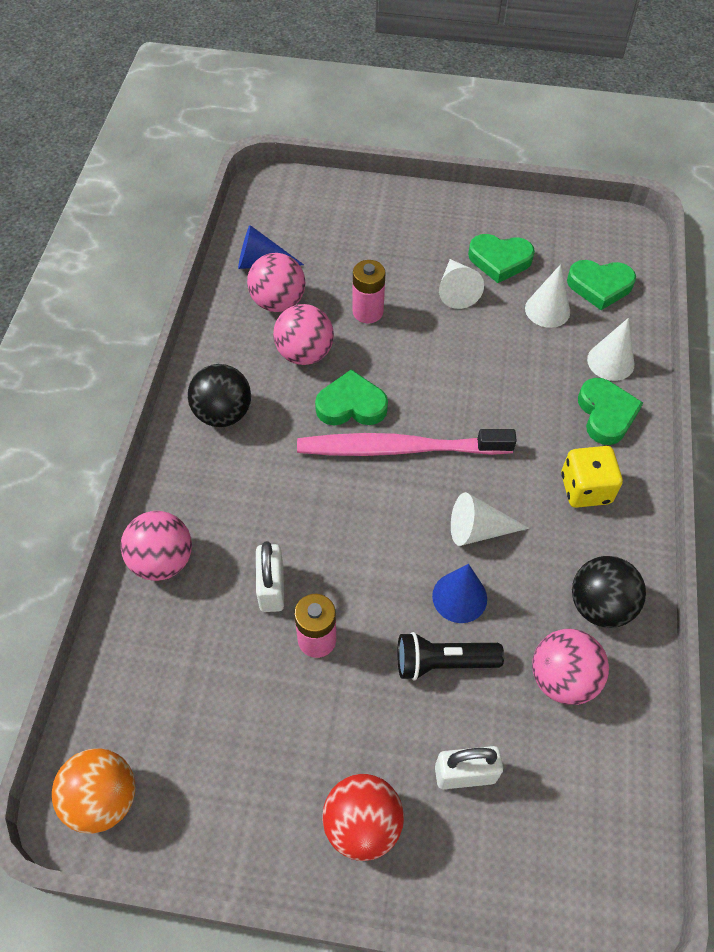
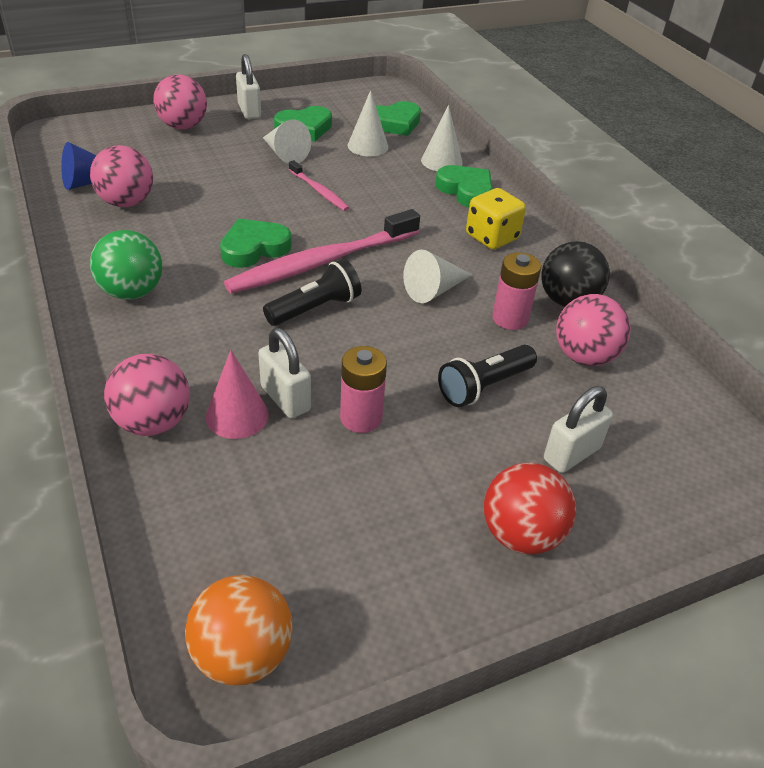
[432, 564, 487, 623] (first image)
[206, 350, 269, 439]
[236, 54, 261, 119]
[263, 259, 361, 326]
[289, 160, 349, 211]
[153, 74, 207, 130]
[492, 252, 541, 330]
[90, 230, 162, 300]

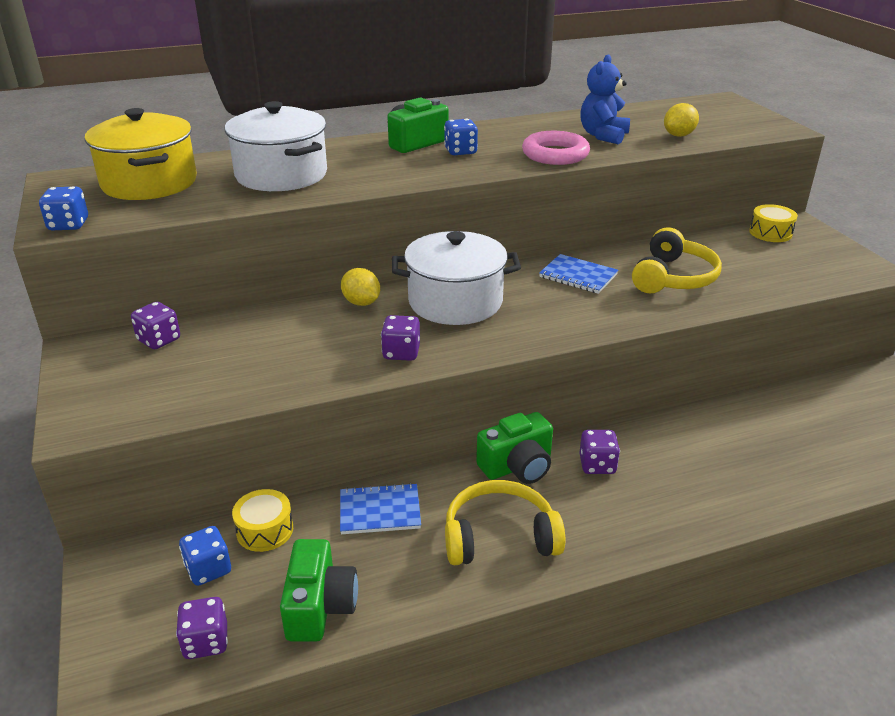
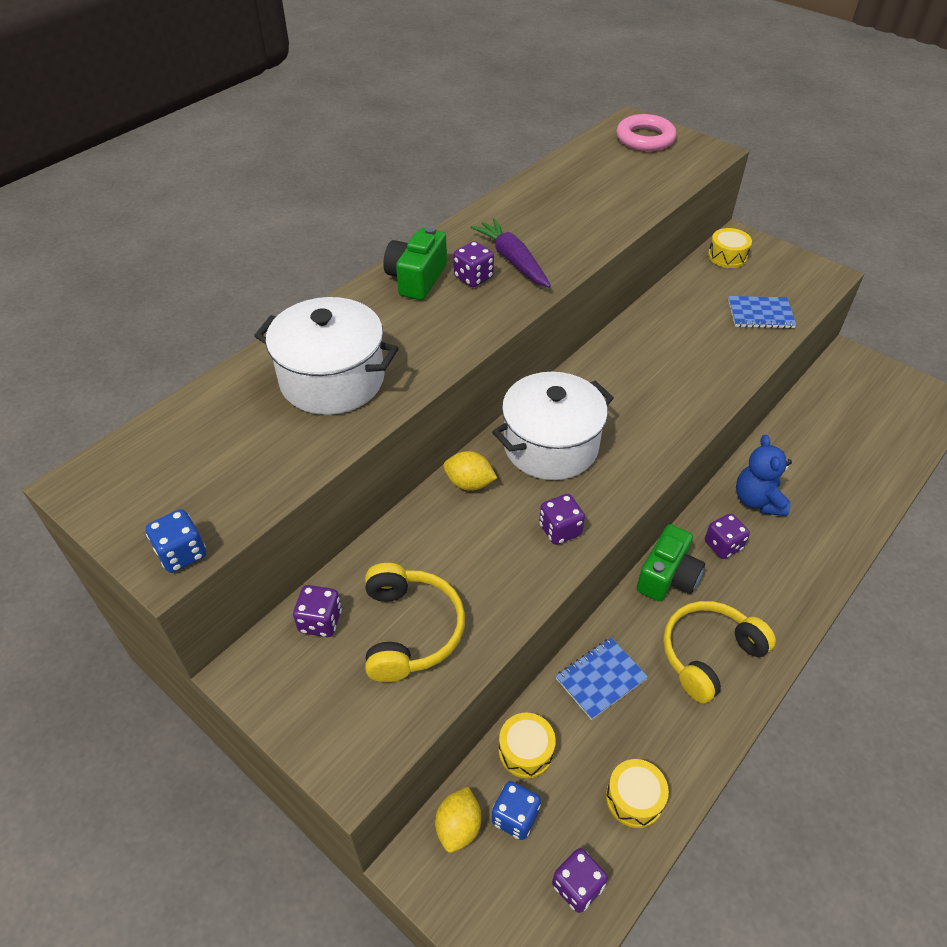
[85, 108, 197, 200] (first image)
[471, 218, 551, 288]
[617, 114, 676, 151]
[728, 296, 796, 329]
[736, 435, 792, 516]
[365, 563, 465, 682]
[435, 787, 481, 853]
[606, 759, 669, 828]
[453, 241, 494, 287]

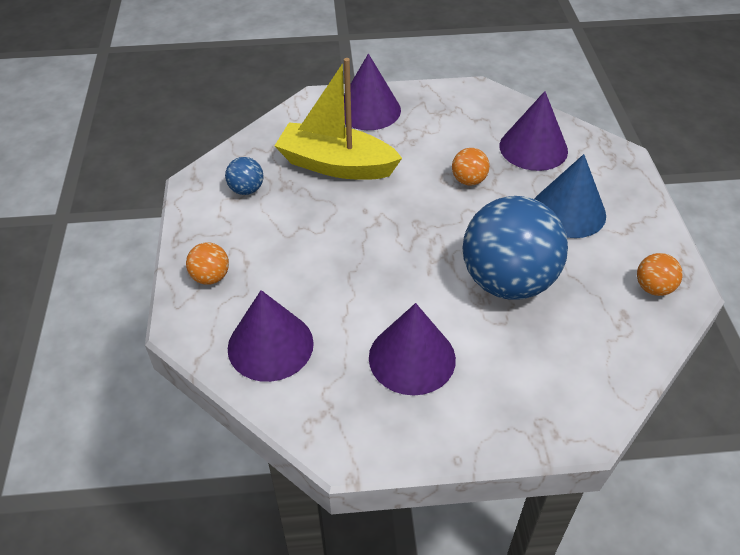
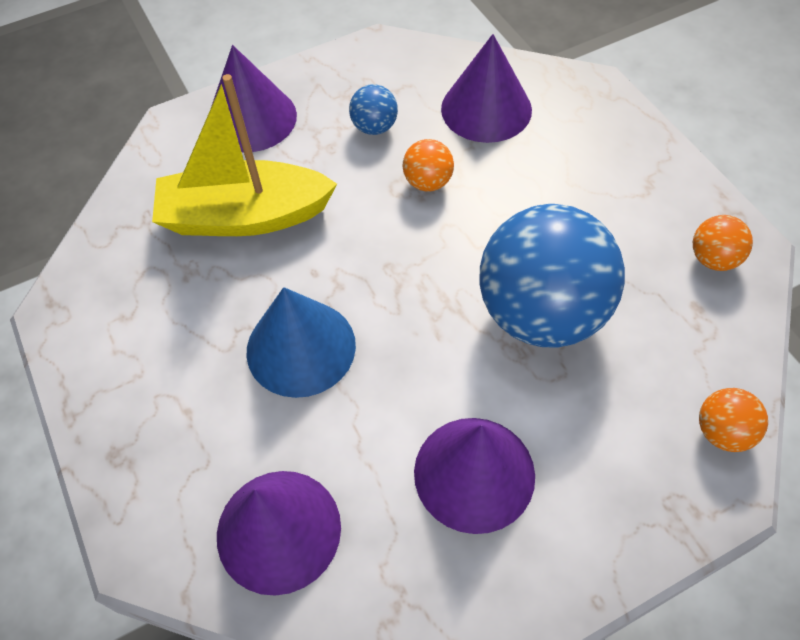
[699, 388, 768, 452]
[349, 84, 398, 135]
[247, 287, 356, 398]

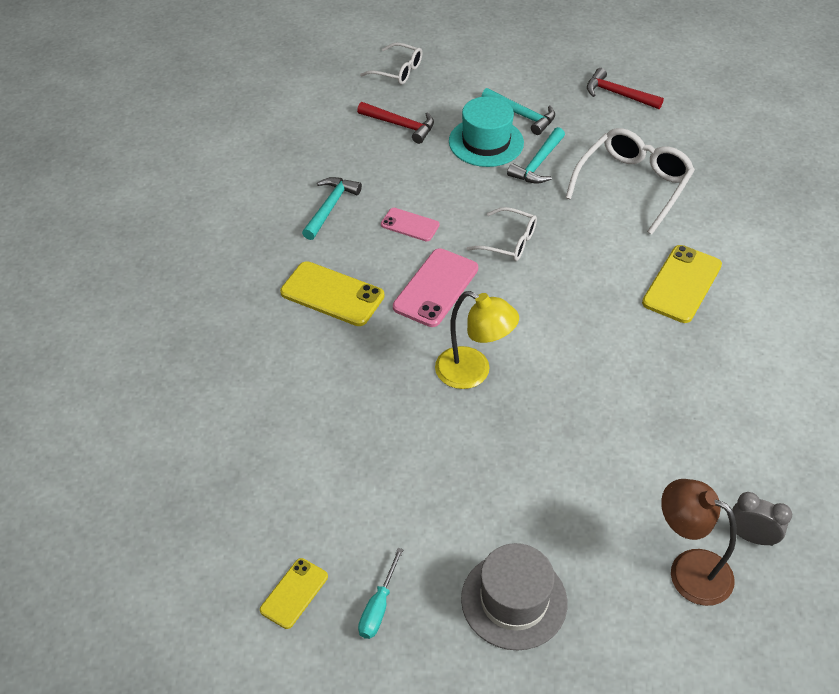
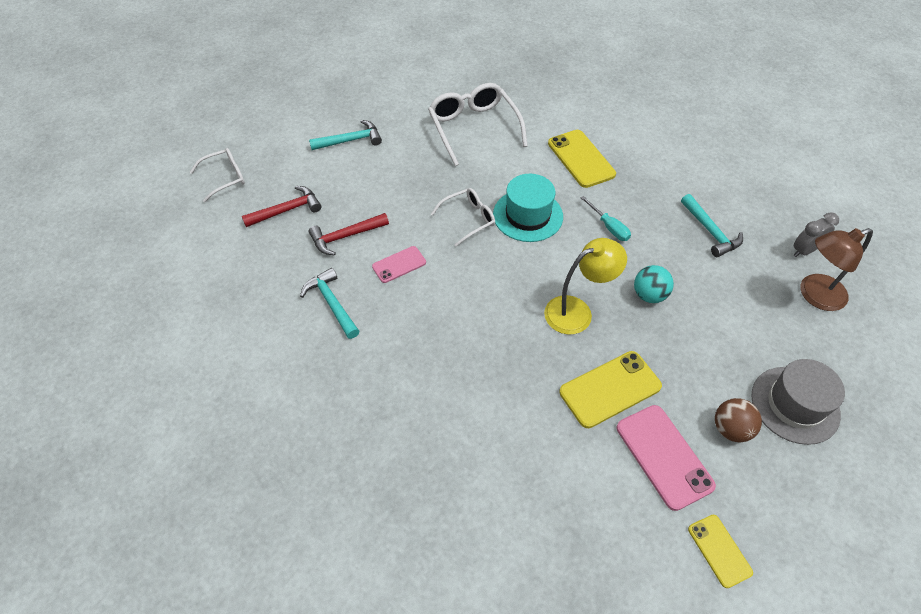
[634, 265, 674, 303]
[715, 398, 762, 442]
[559, 351, 662, 428]
[581, 196, 631, 241]
[617, 405, 716, 511]
[493, 174, 563, 242]
[681, 194, 743, 257]
[309, 213, 389, 255]

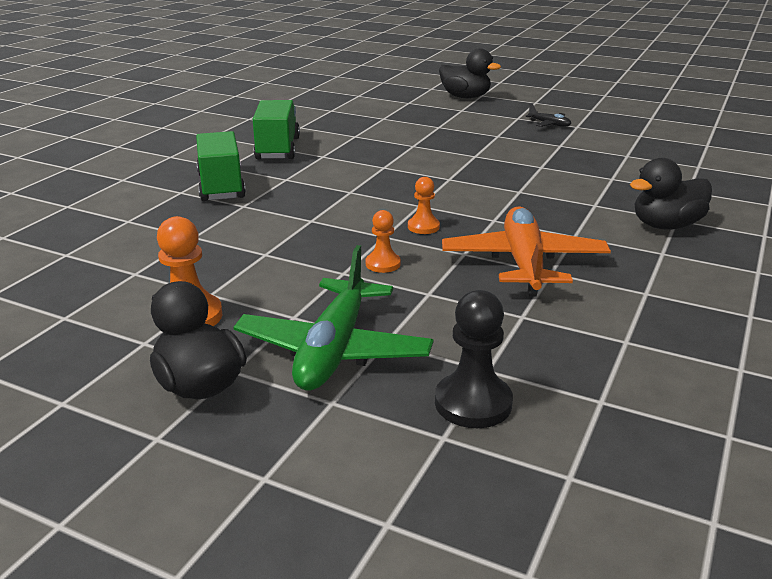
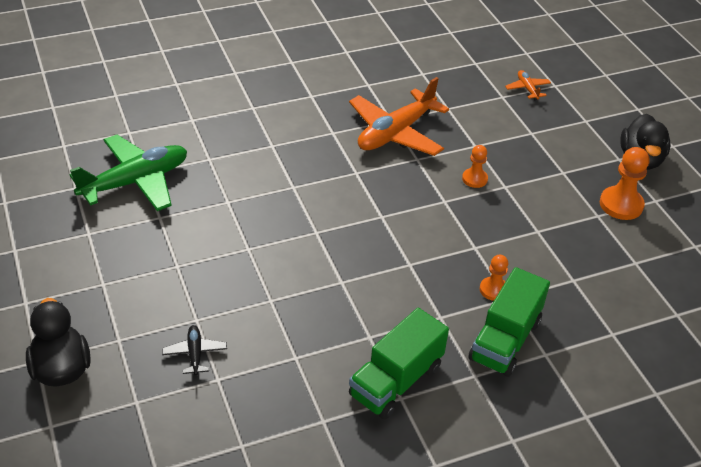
[630, 158, 712, 230] (first image)
[70, 135, 187, 211]
[480, 255, 508, 301]
[162, 325, 227, 376]
[505, 70, 551, 101]

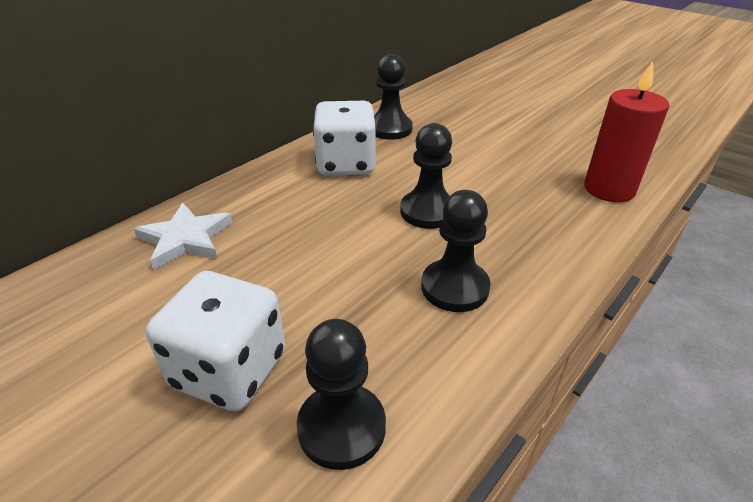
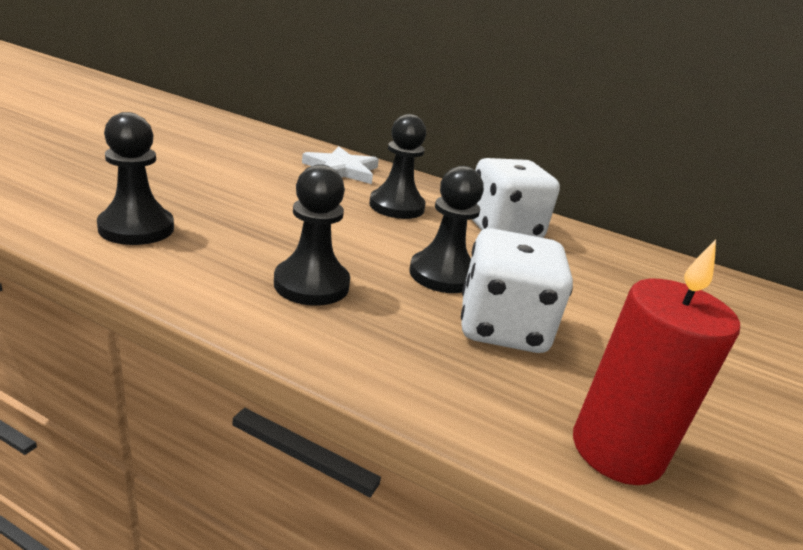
[461, 228, 573, 353]
[369, 114, 426, 219]

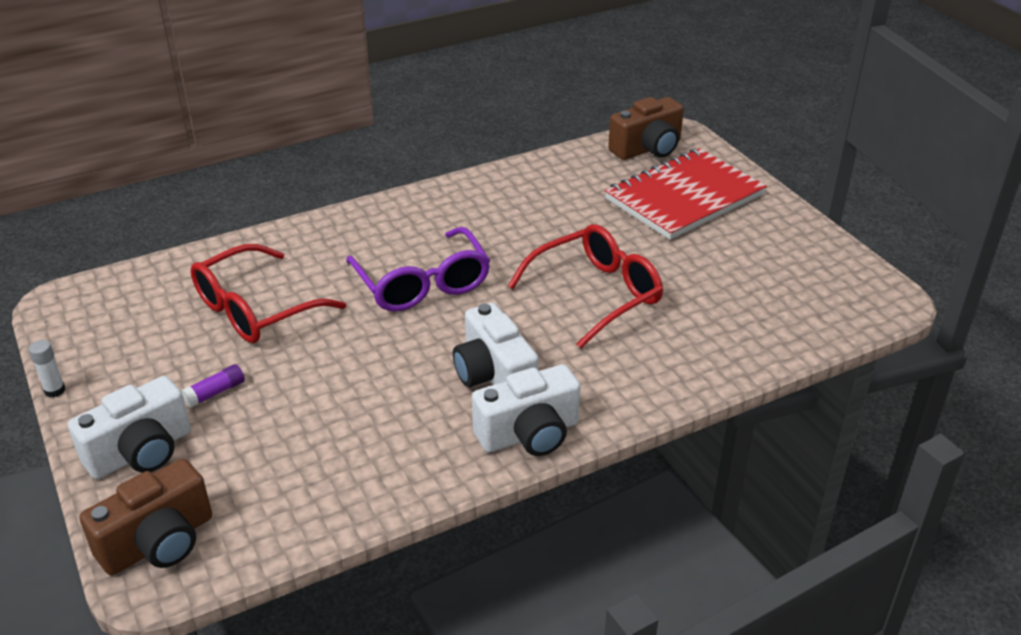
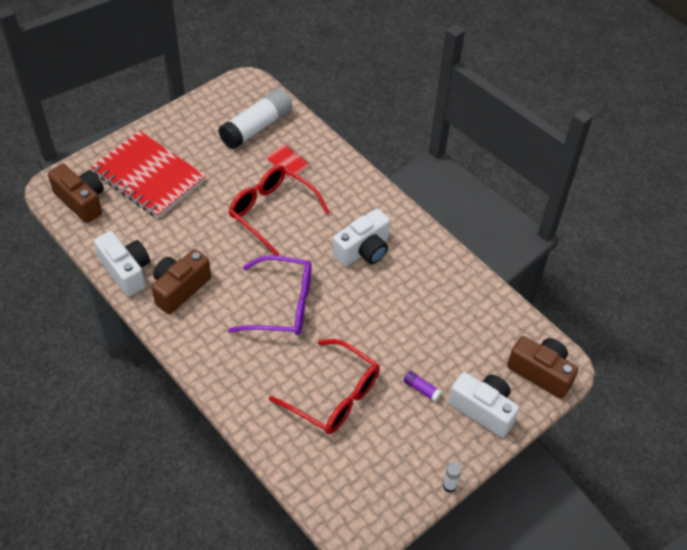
[151, 249, 211, 314]
[218, 88, 292, 149]
[265, 144, 310, 180]
[94, 231, 150, 297]
[228, 255, 312, 336]

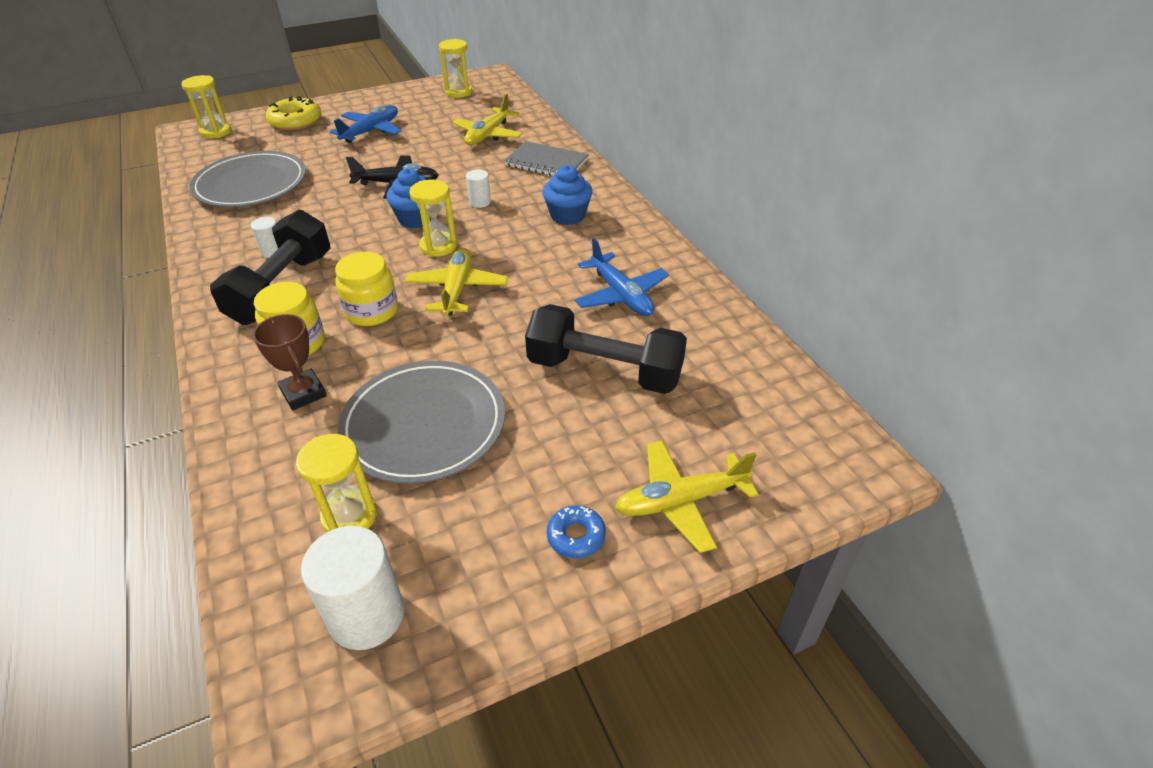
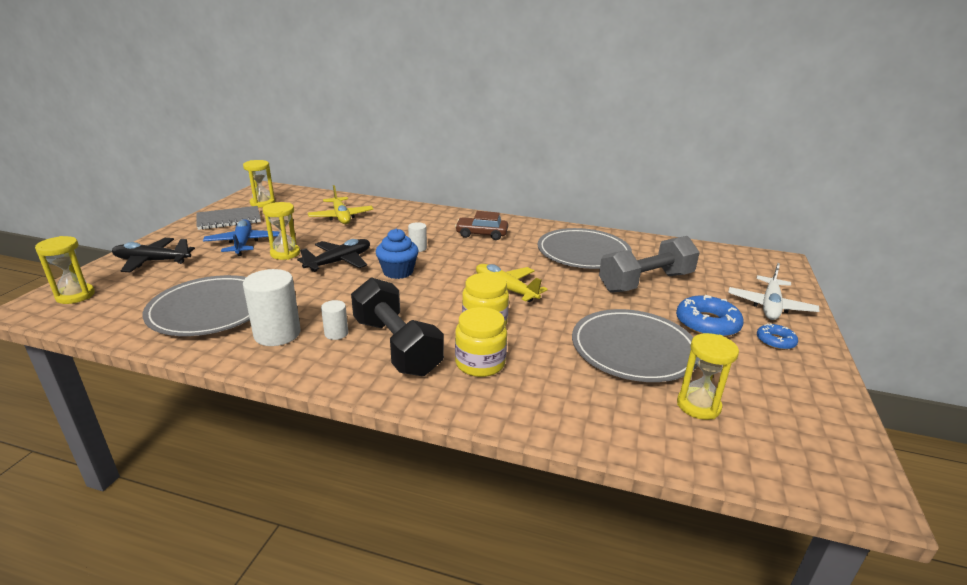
[253, 314, 327, 410] (first image)
[676, 295, 744, 337]
[243, 269, 301, 346]
[263, 202, 300, 260]
[196, 206, 261, 230]
[112, 238, 195, 272]
[455, 211, 508, 240]
[537, 228, 632, 269]
[599, 236, 700, 293]
[728, 263, 819, 320]

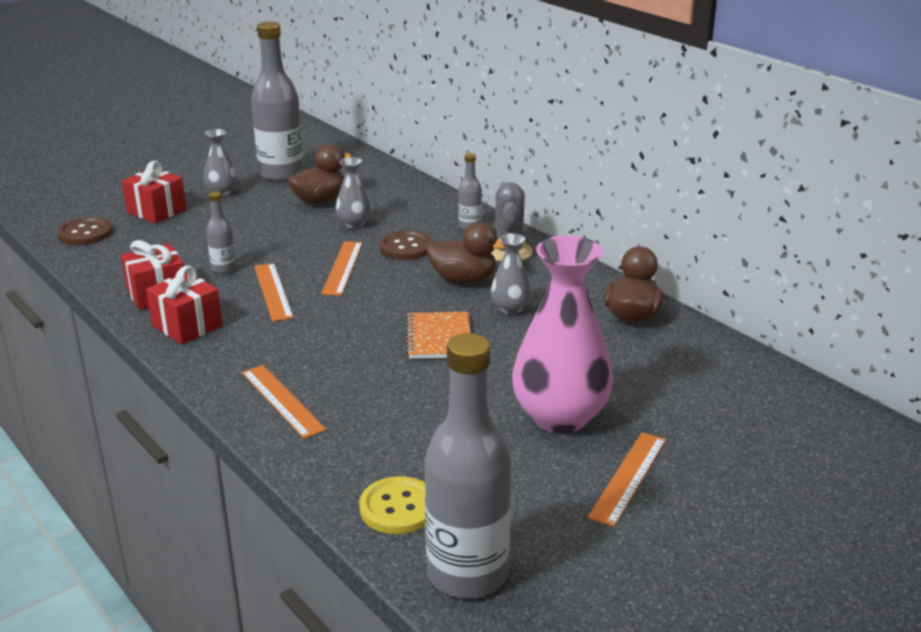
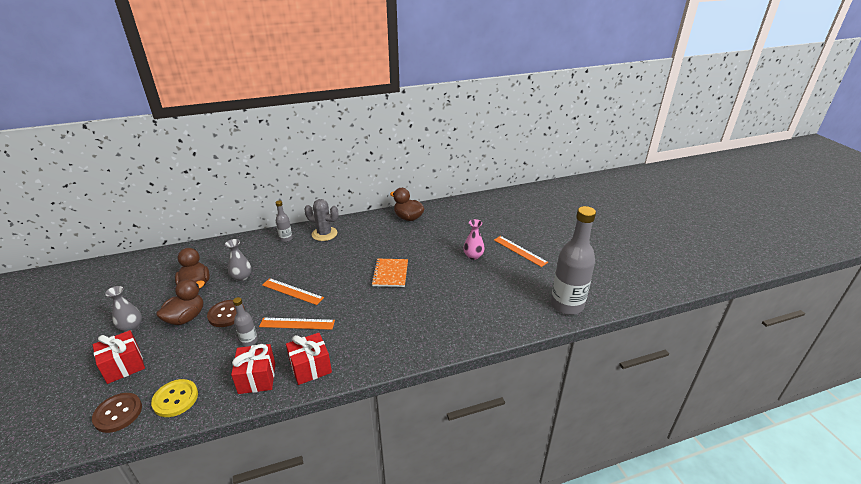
[242, 365, 326, 439] (first image)
[251, 22, 304, 182] (first image)
[491, 233, 532, 314] (first image)
[151, 379, 198, 417]
[207, 300, 245, 327]
[156, 279, 205, 325]
[371, 259, 408, 287]
[463, 219, 485, 260]

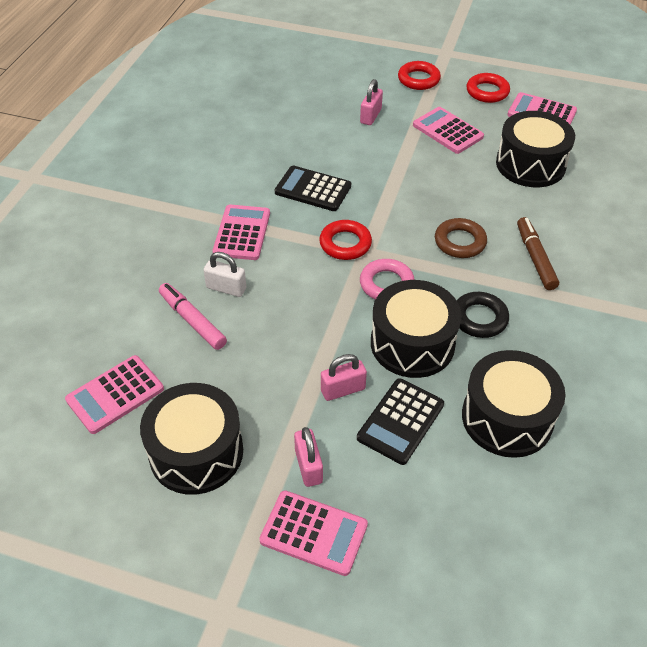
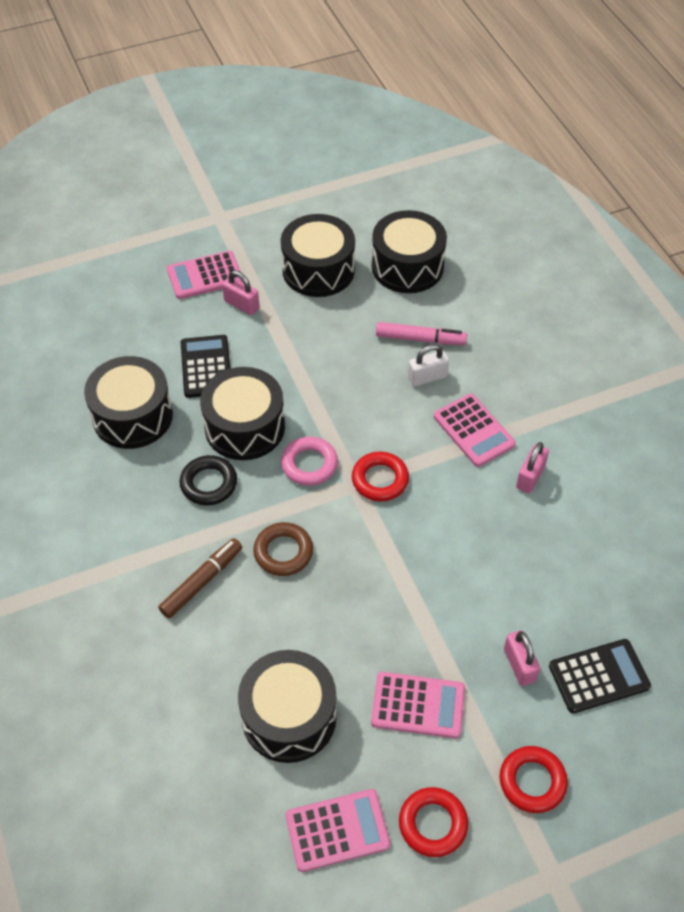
[549, 639, 651, 713]
[516, 442, 549, 493]
[372, 210, 447, 293]
[158, 538, 242, 618]

